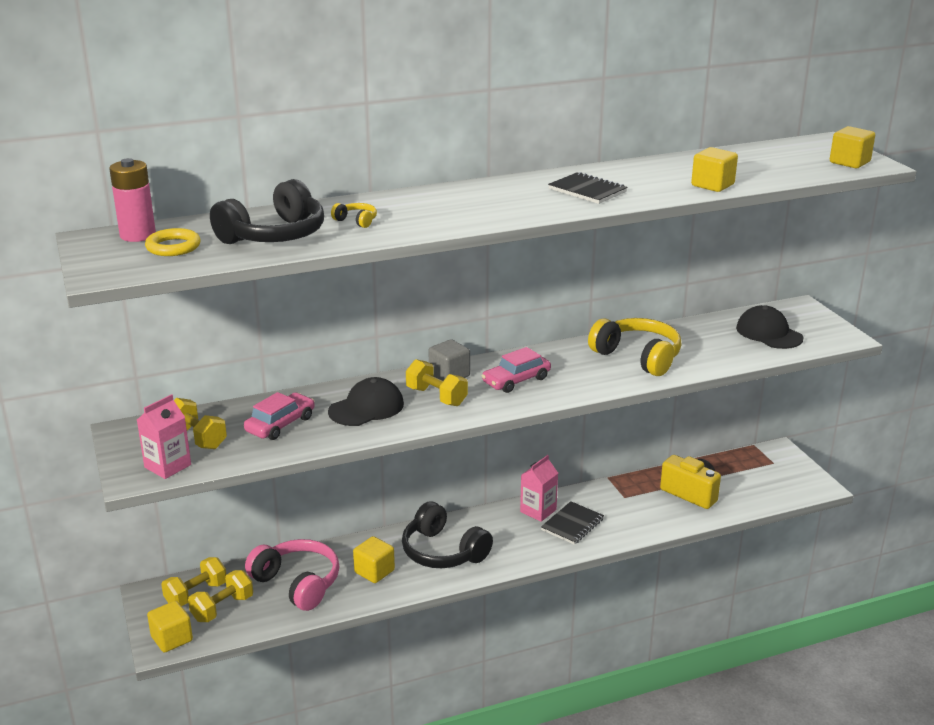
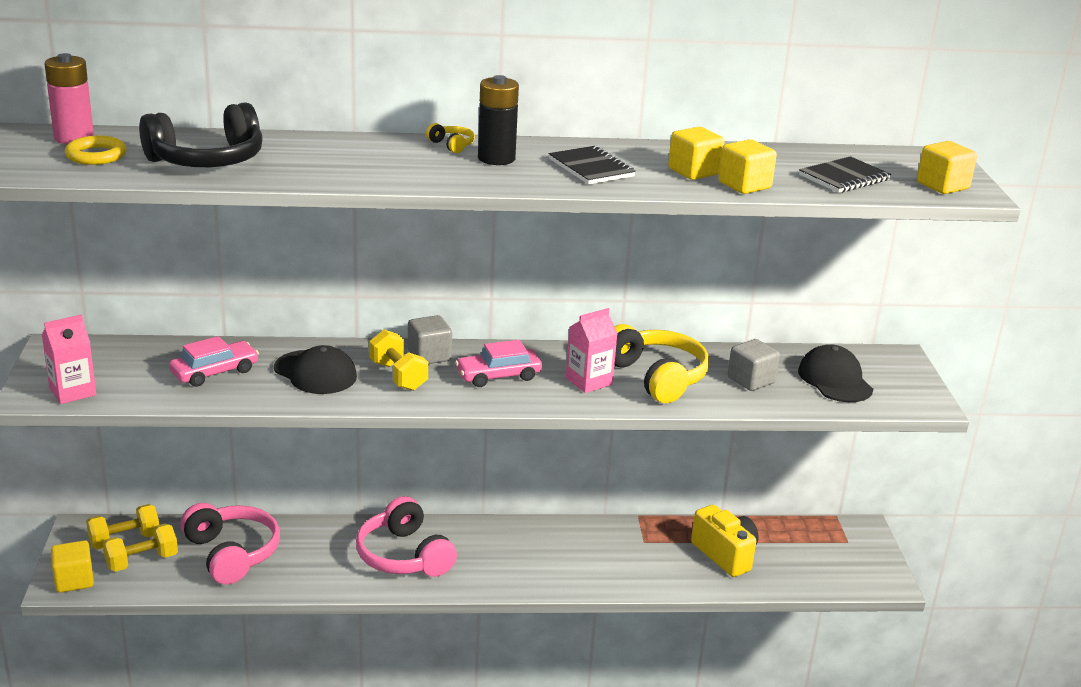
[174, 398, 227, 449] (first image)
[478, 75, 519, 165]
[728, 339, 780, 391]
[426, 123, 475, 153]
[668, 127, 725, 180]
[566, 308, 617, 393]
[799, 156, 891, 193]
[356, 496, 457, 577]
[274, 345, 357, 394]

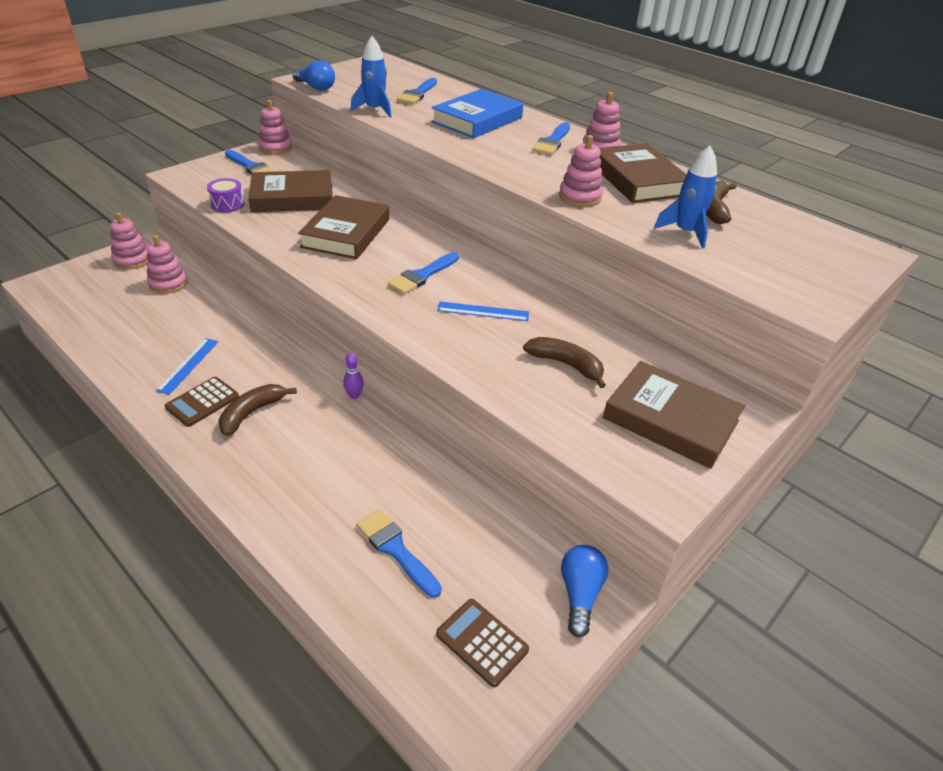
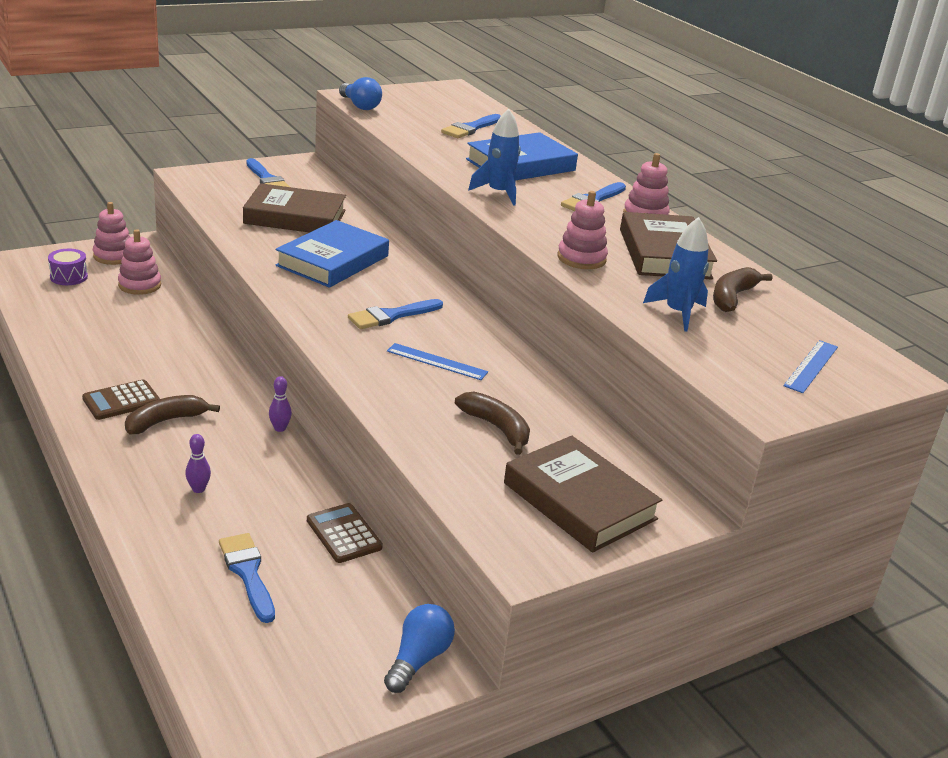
[258, 100, 292, 155] (first image)
[185, 434, 211, 493]
[783, 340, 838, 393]
[48, 249, 88, 285]
[468, 109, 521, 206]
[307, 503, 383, 563]
[275, 220, 389, 288]

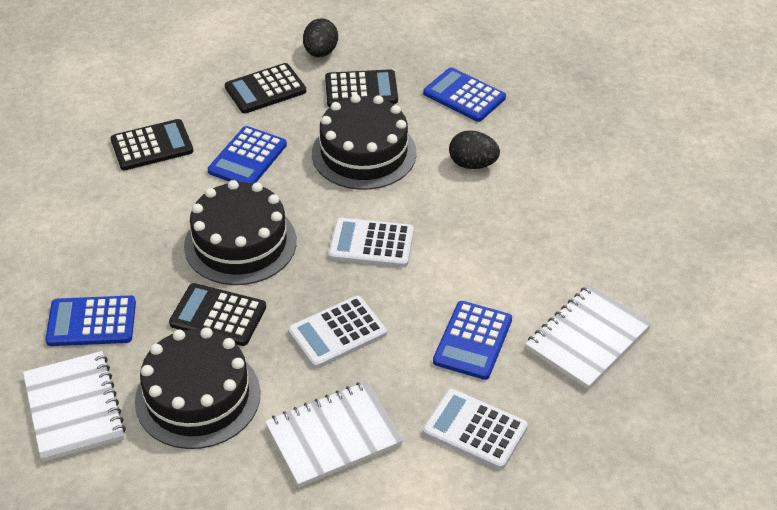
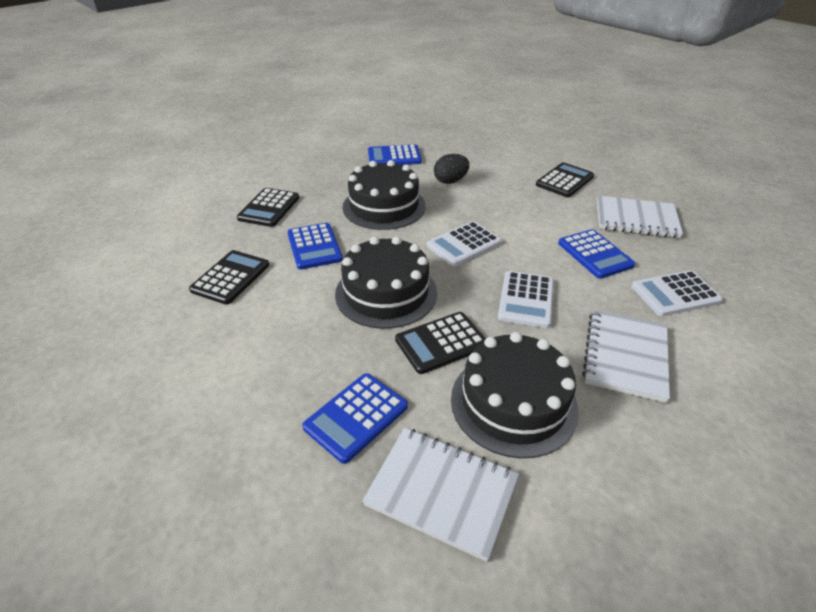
[303, 19, 338, 57] (first image)
[536, 162, 594, 197]
[597, 196, 683, 238]

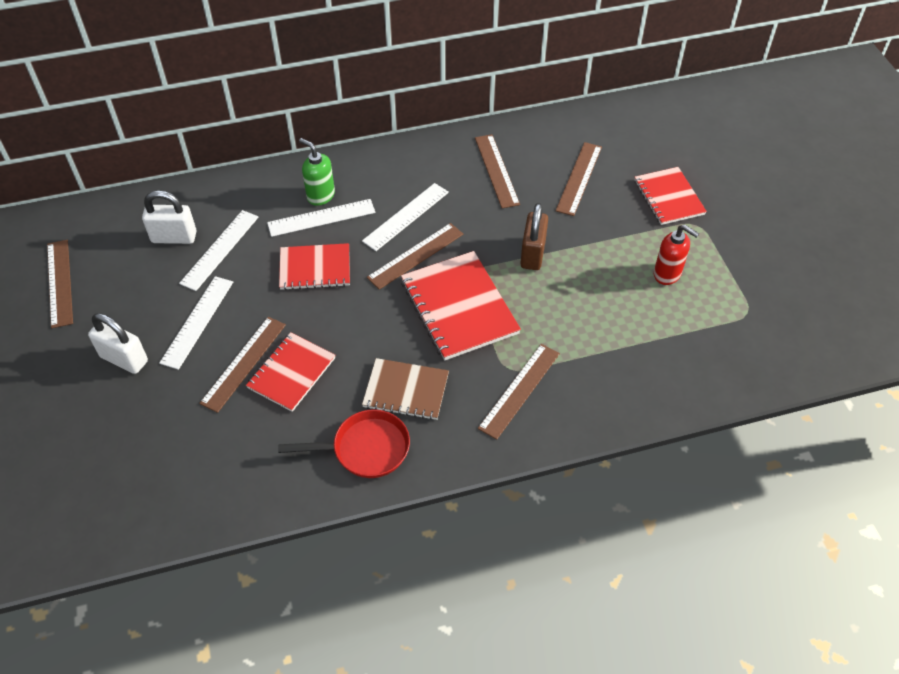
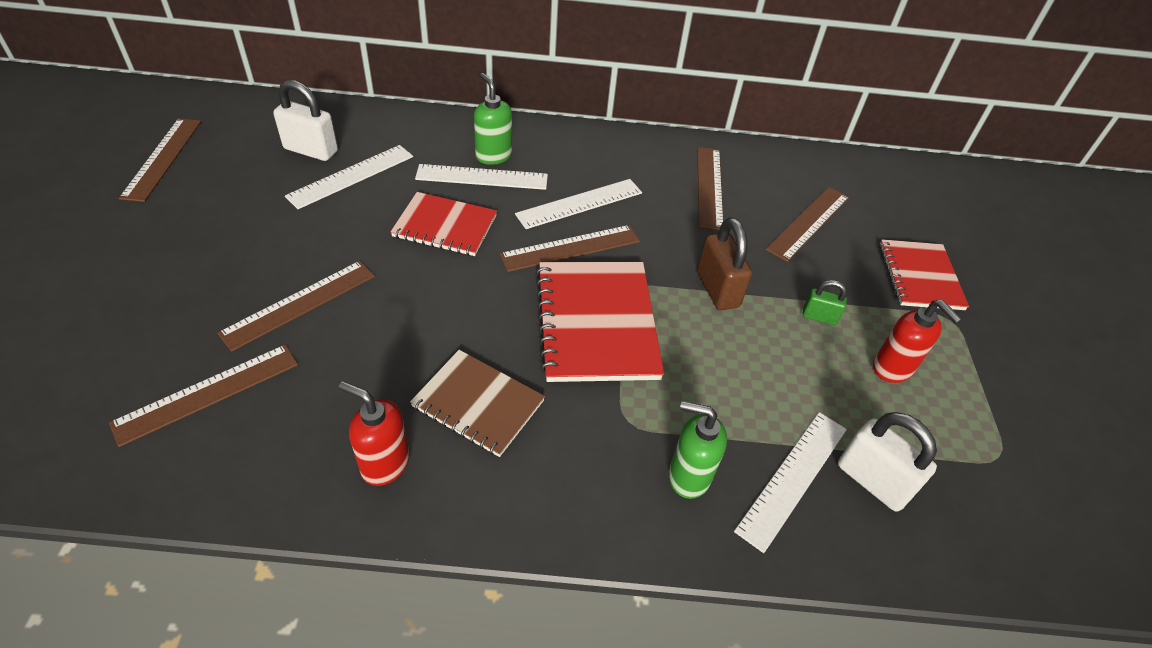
[246, 332, 335, 412] (first image)
[669, 401, 727, 499]
[803, 280, 847, 325]
[838, 412, 937, 512]
[734, 412, 847, 553]
[109, 344, 298, 447]
[339, 381, 410, 486]
[697, 217, 752, 310]

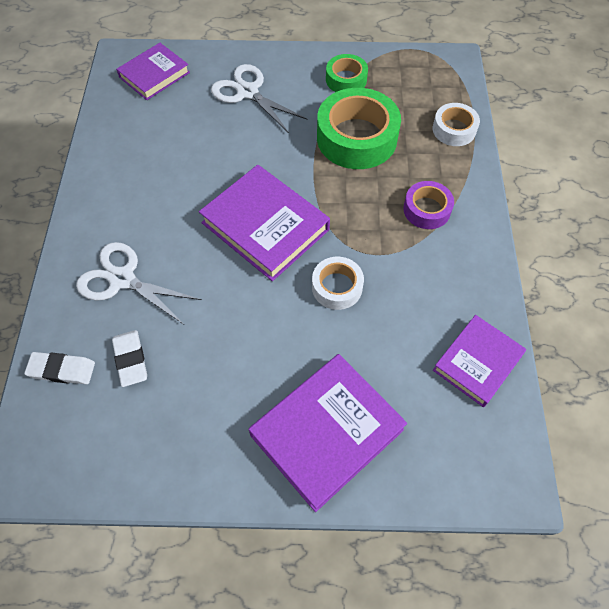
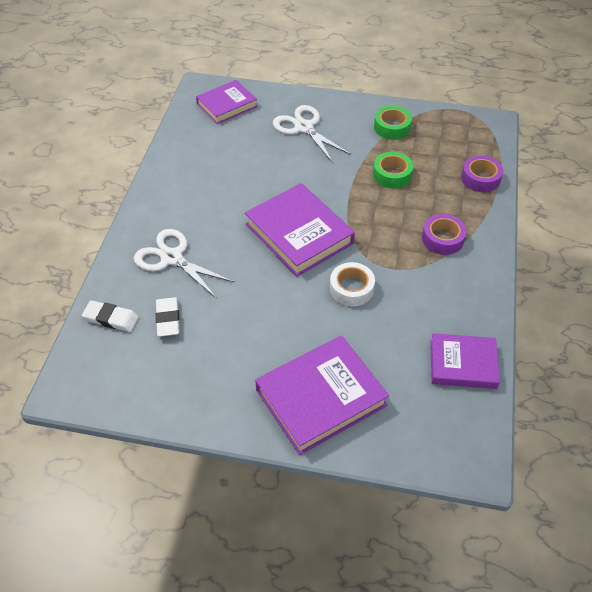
[461, 155, 503, 192]
[430, 333, 500, 389]
[373, 152, 413, 188]

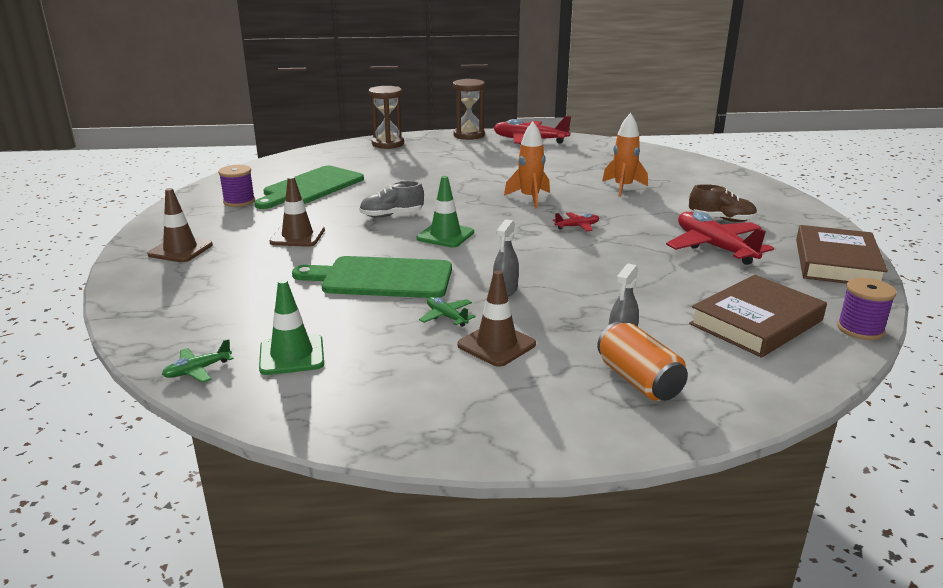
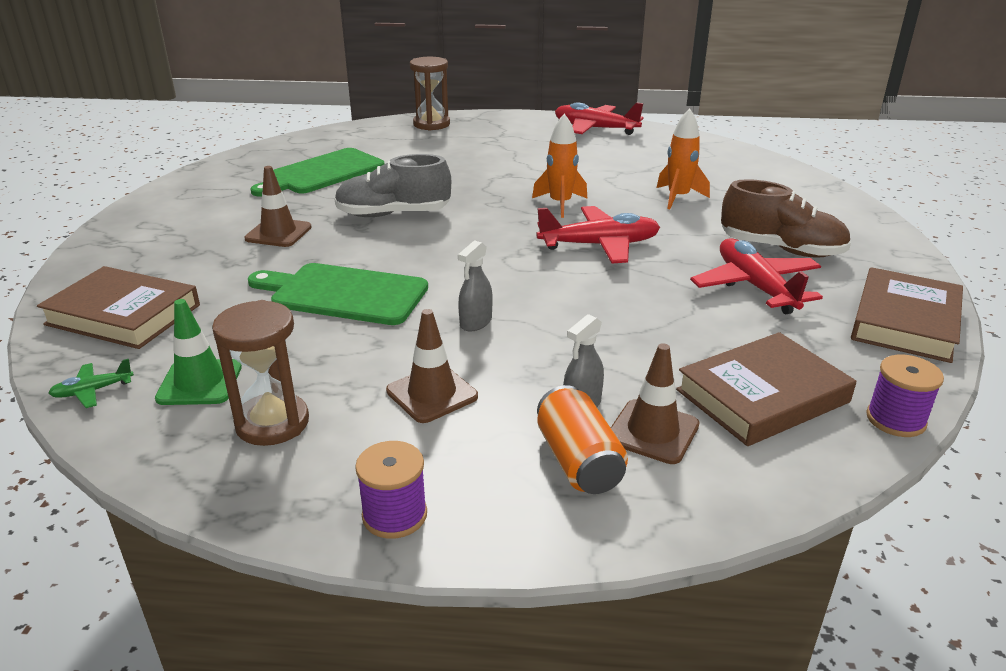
[417, 176, 474, 248] (first image)
[419, 297, 475, 327] (first image)
[37, 266, 200, 349]
[611, 343, 699, 464]
[355, 441, 427, 539]
[212, 300, 309, 446]
[334, 154, 451, 217]
[536, 206, 660, 264]
[721, 179, 851, 258]

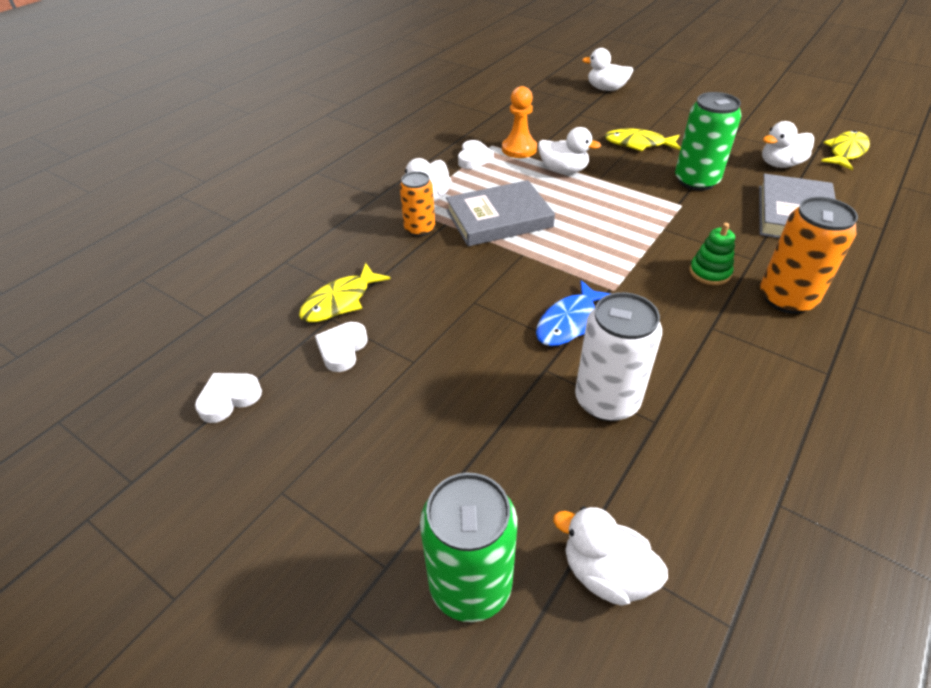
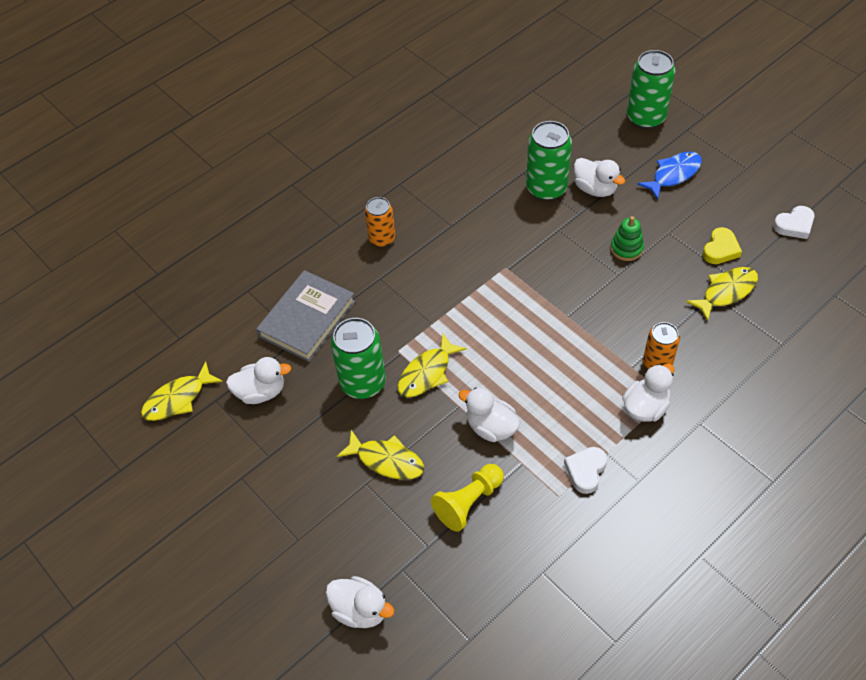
[446, 180, 555, 247] (first image)
[502, 86, 537, 158] (first image)
[398, 333, 467, 397]
[431, 464, 504, 532]
[637, 152, 702, 200]
[574, 158, 625, 197]
[611, 216, 644, 261]
[703, 227, 742, 264]
[526, 121, 572, 201]
[365, 197, 396, 247]

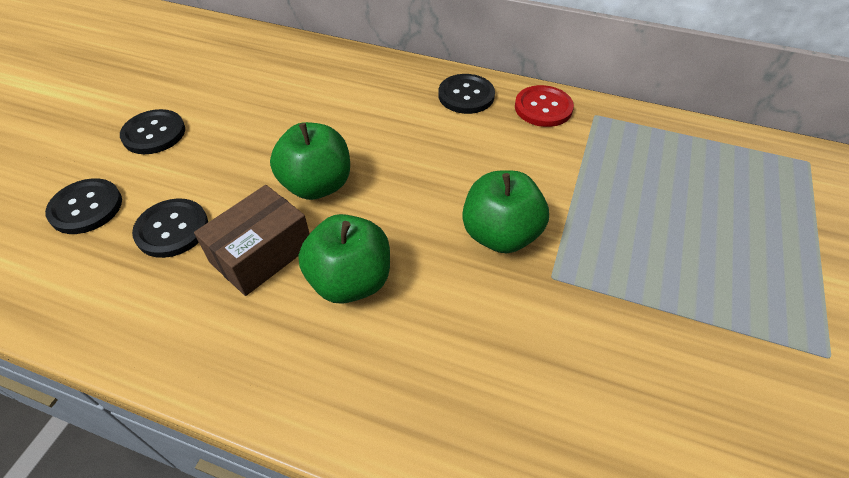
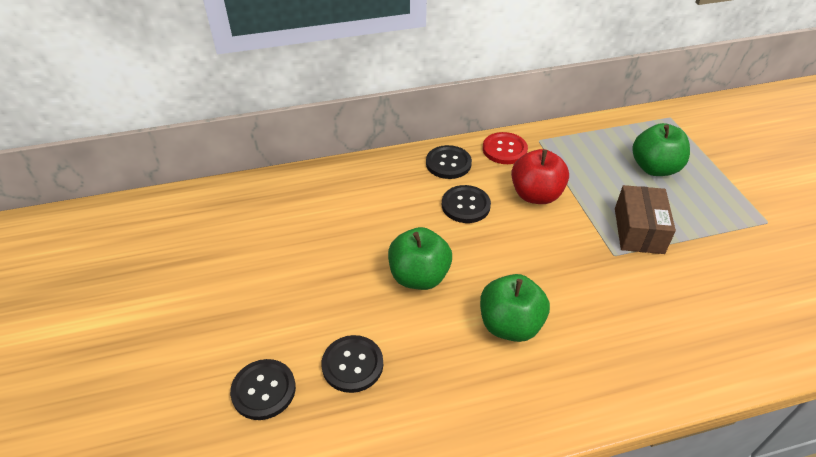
[511, 149, 569, 204]
[442, 185, 491, 223]
[615, 185, 676, 254]
[632, 123, 690, 176]

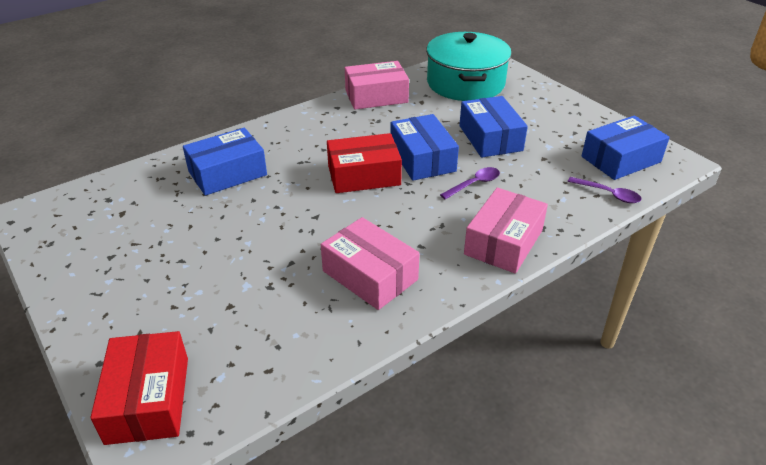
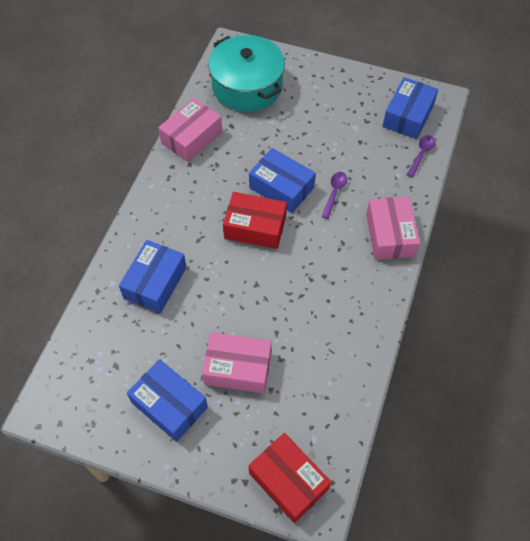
[202, 332, 272, 393]
[127, 359, 208, 442]
[223, 192, 287, 249]
[407, 135, 436, 178]

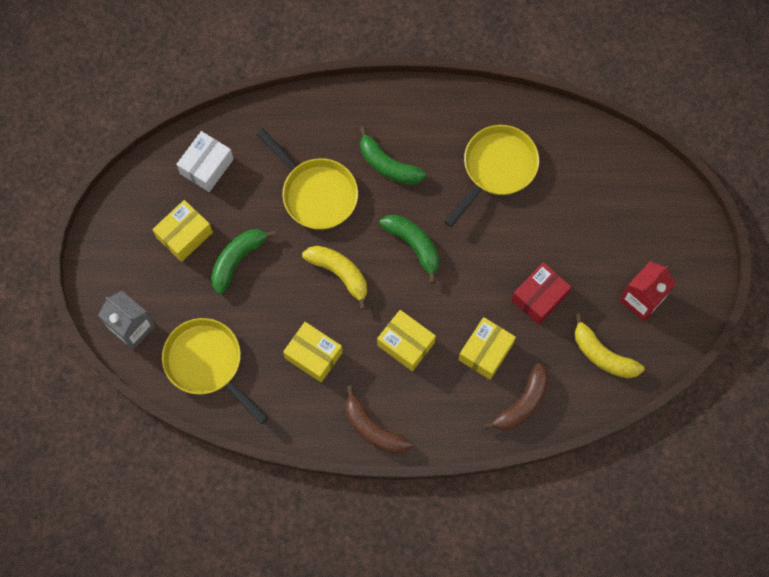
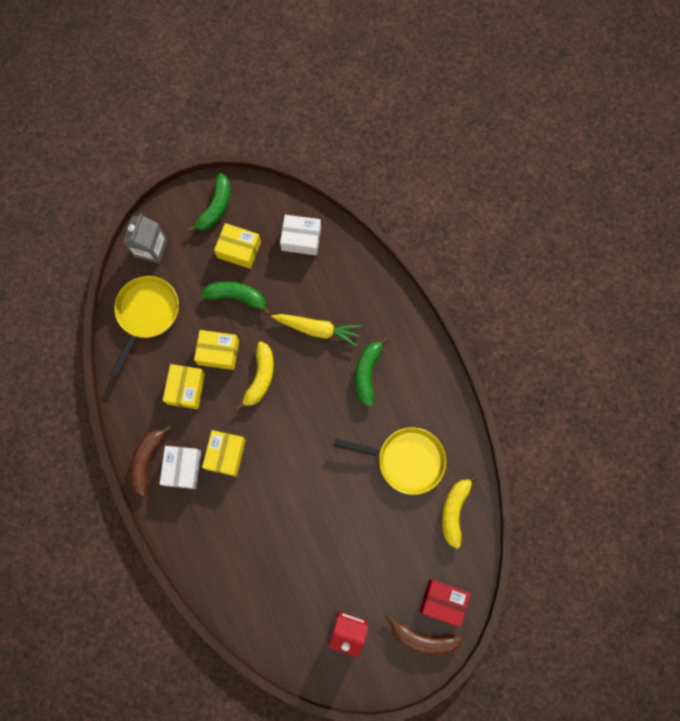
[160, 446, 201, 489]
[188, 173, 230, 233]
[194, 330, 239, 370]
[386, 614, 462, 655]
[420, 579, 471, 627]
[442, 474, 478, 549]
[271, 314, 362, 347]

